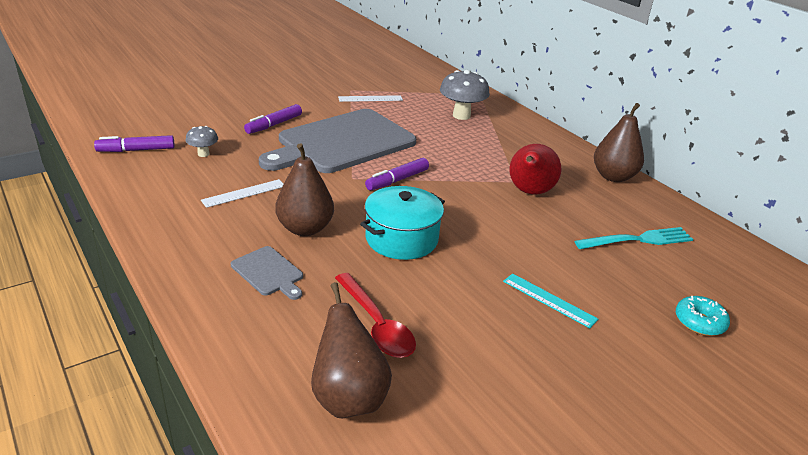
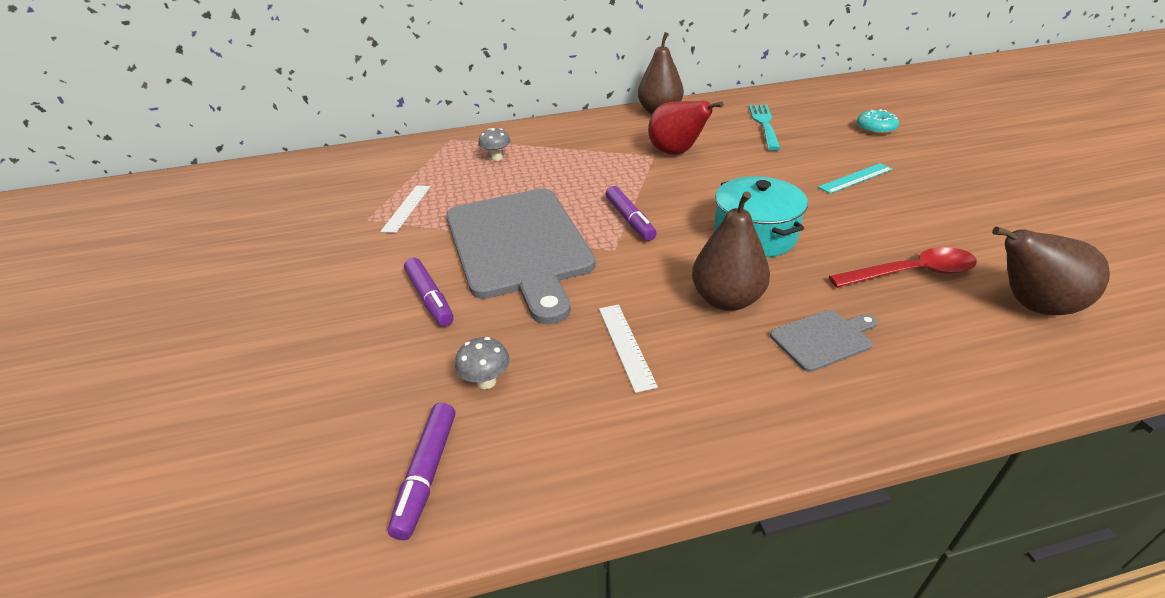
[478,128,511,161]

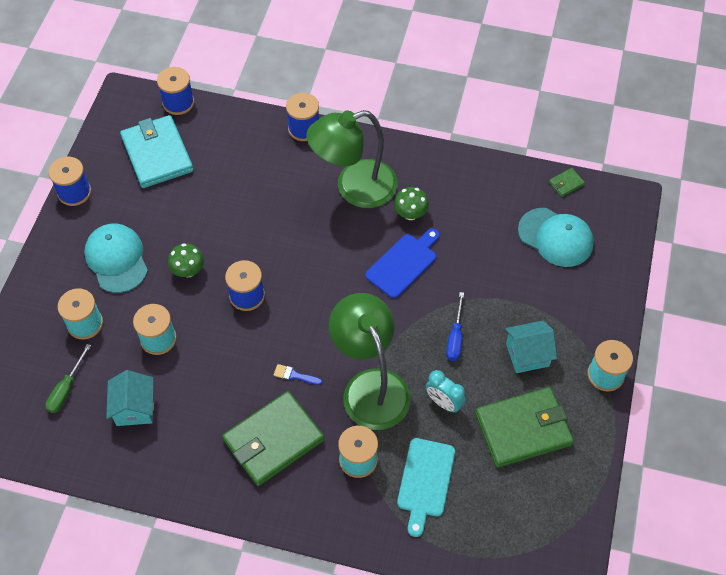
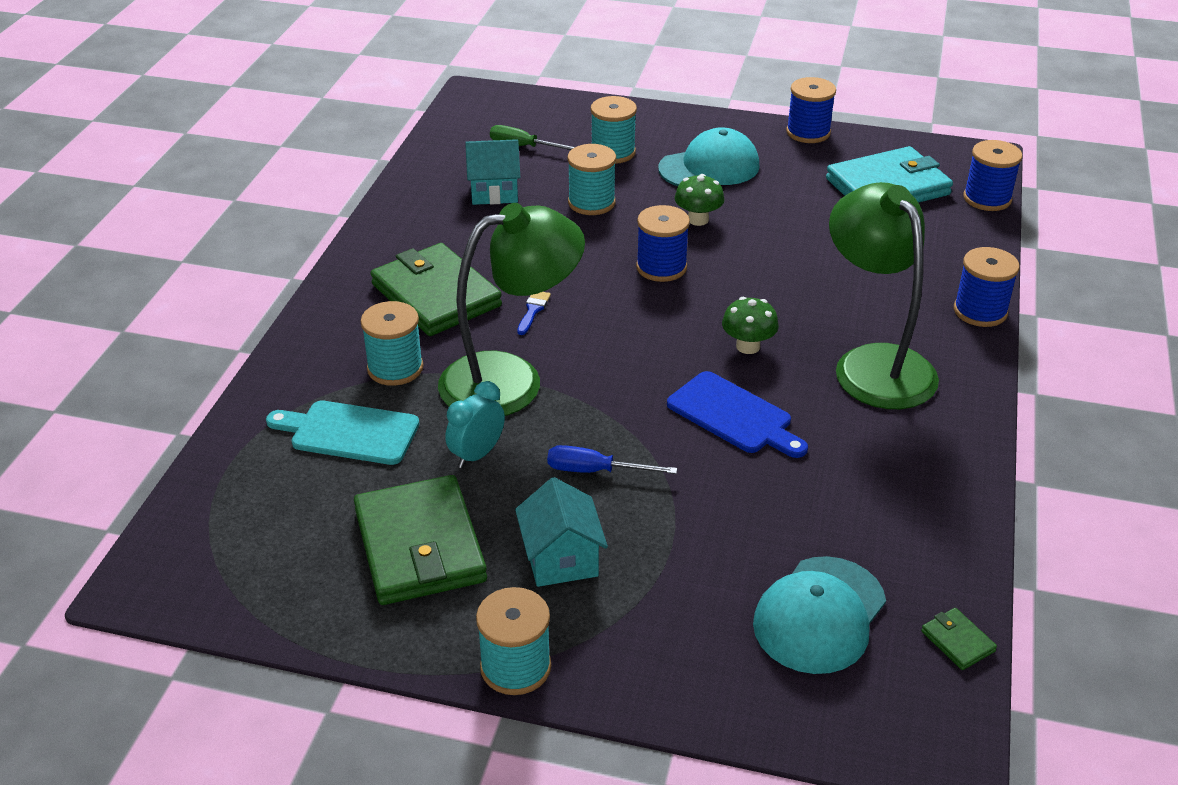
[722,297,779,354]

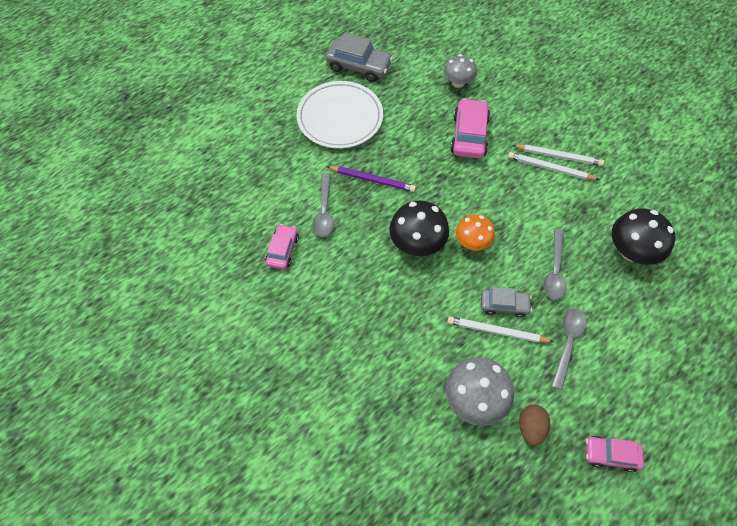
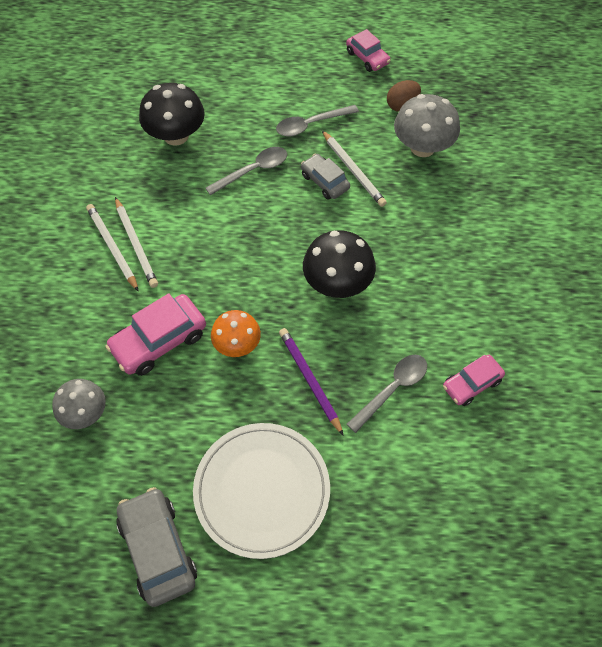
[211,310,261,357]

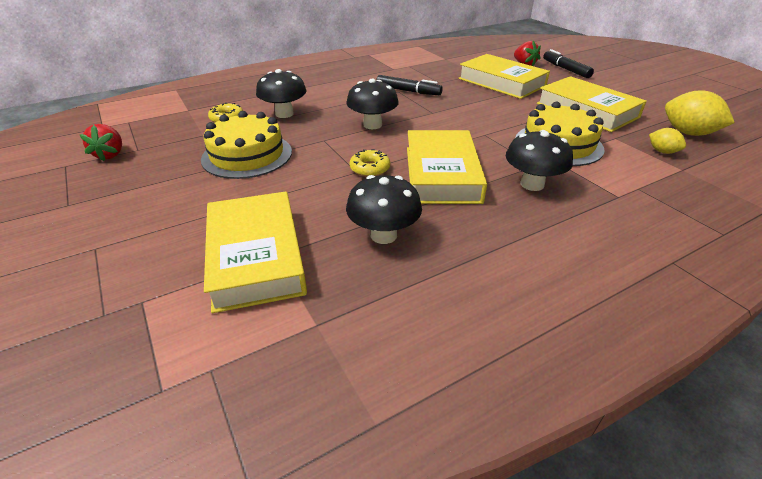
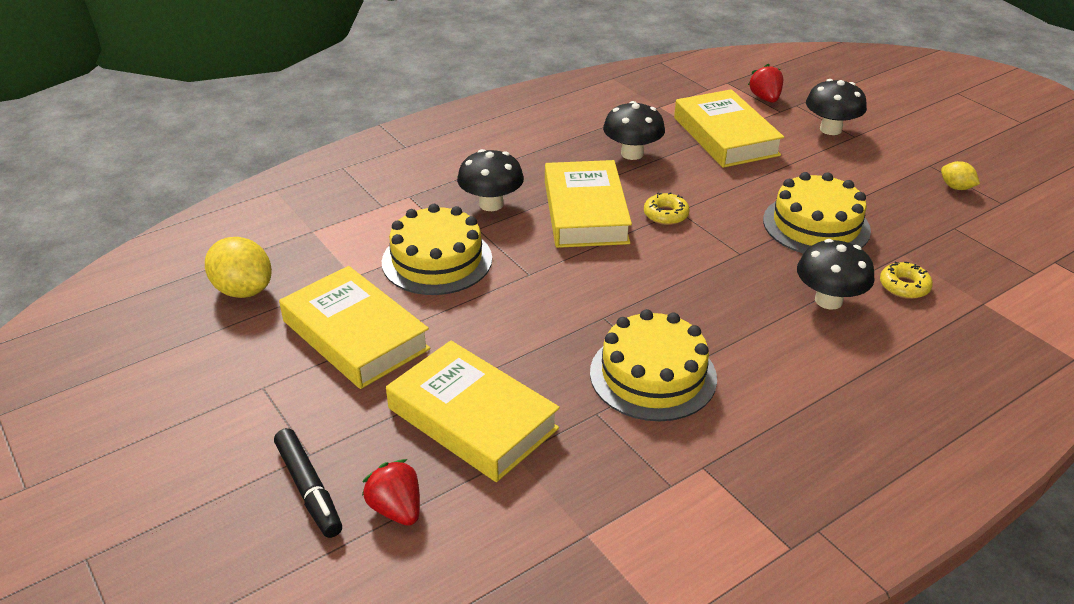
[590,309,717,421]
[806,79,867,135]
[748,64,783,103]
[941,161,980,190]

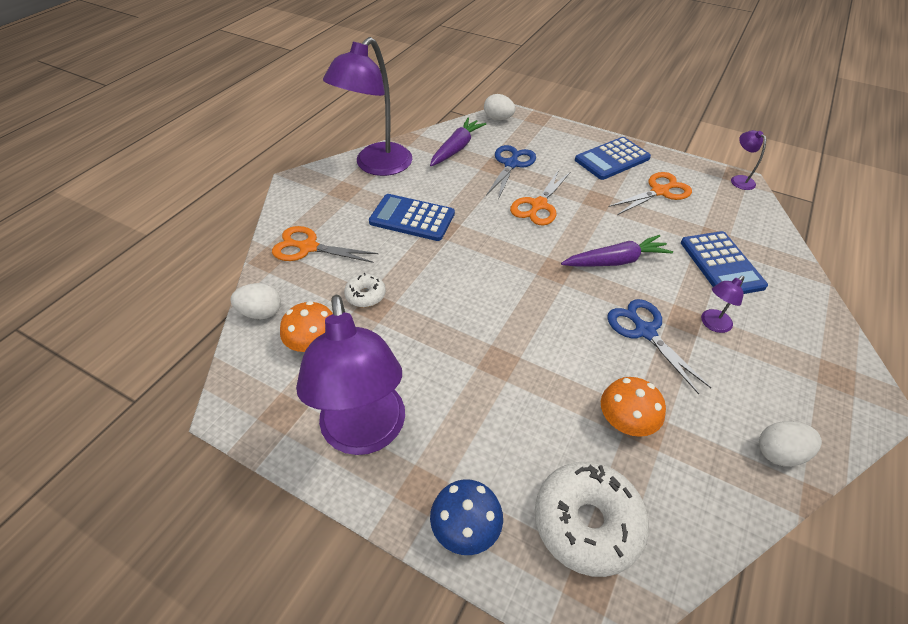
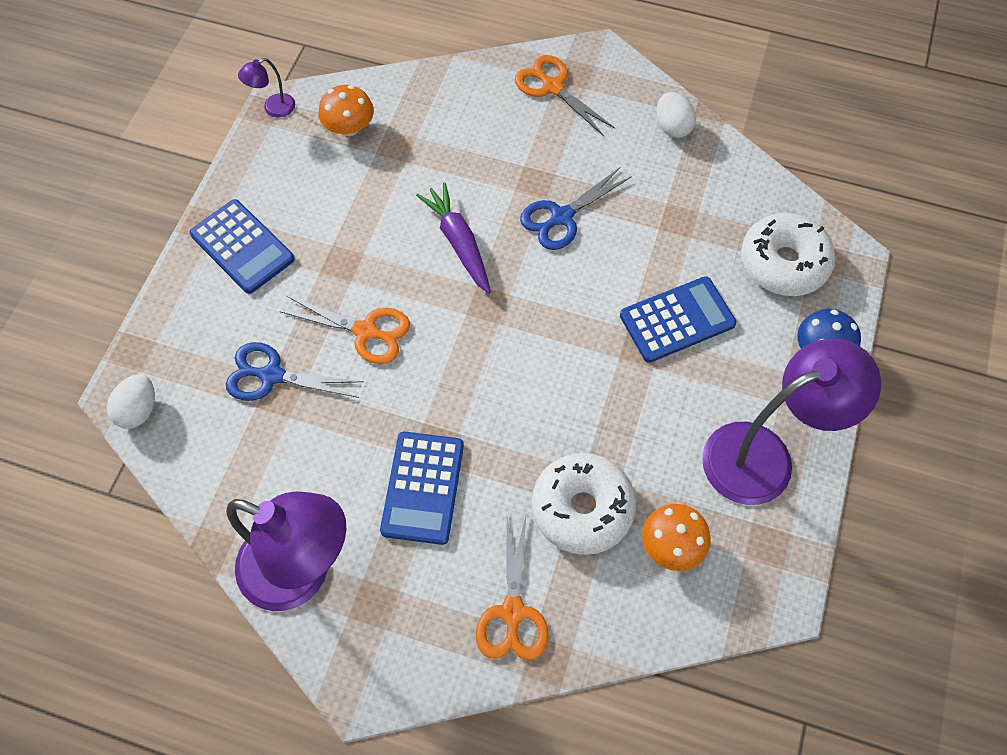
[430,118,486,166] (first image)
[515,55,615,136]
[620,276,736,363]
[532,453,636,555]
[701,276,744,333] (first image)
[230,283,281,319] (first image)
[319,85,374,136]

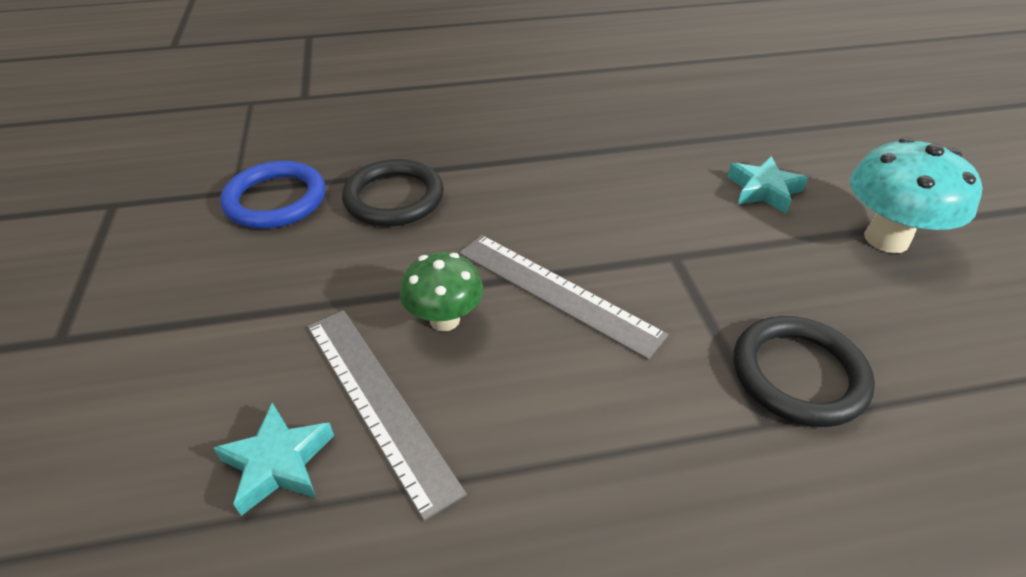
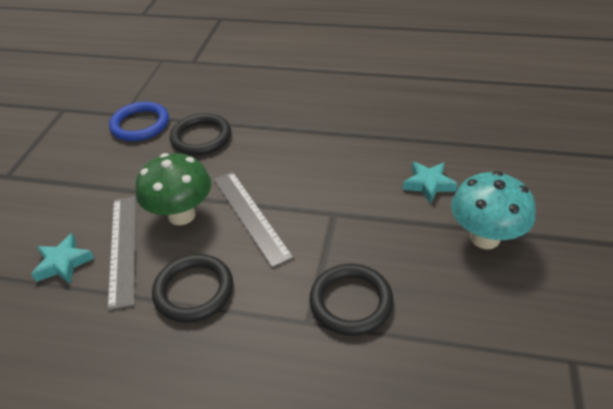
[135,153,211,225]
[152,254,233,323]

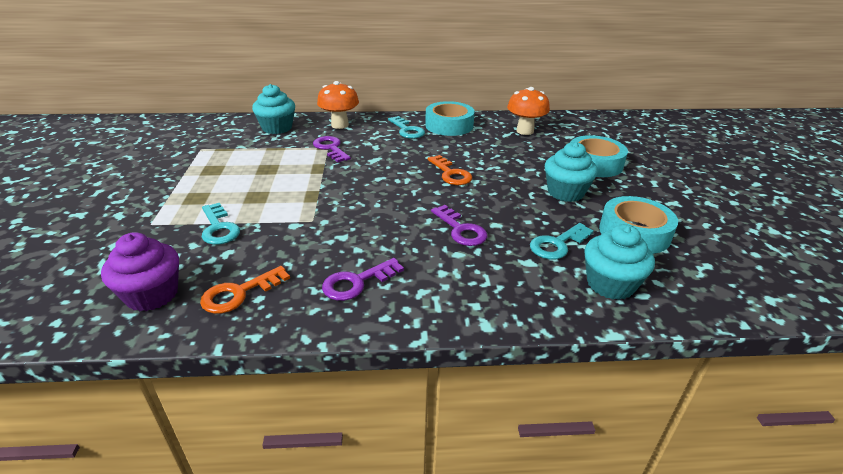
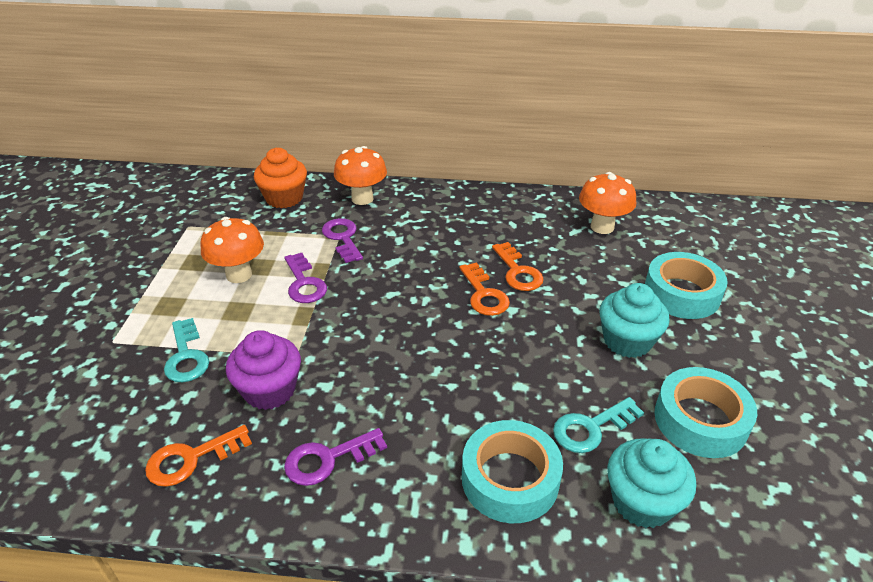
[254,148,307,208]
[462,420,563,523]
[388,116,425,139] (first image)
[284,253,327,303]
[226,330,301,410]
[201,217,264,283]
[492,242,544,291]

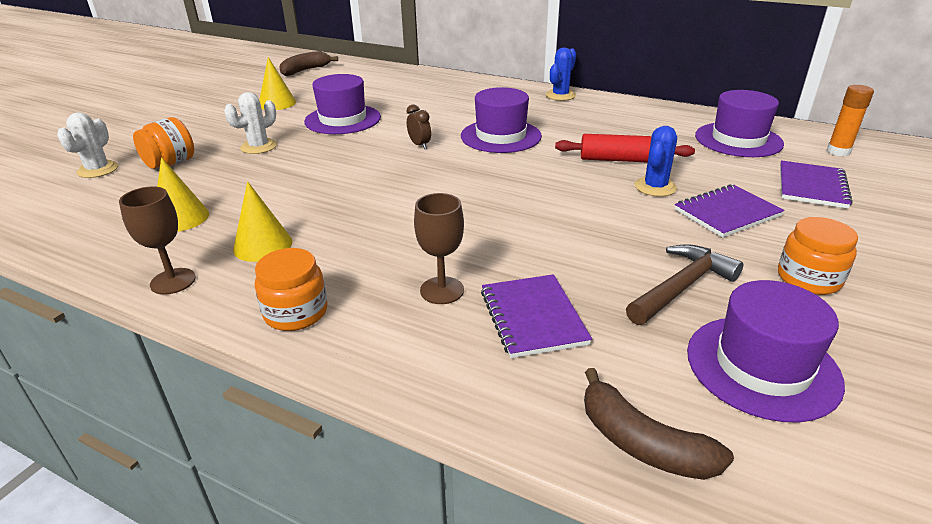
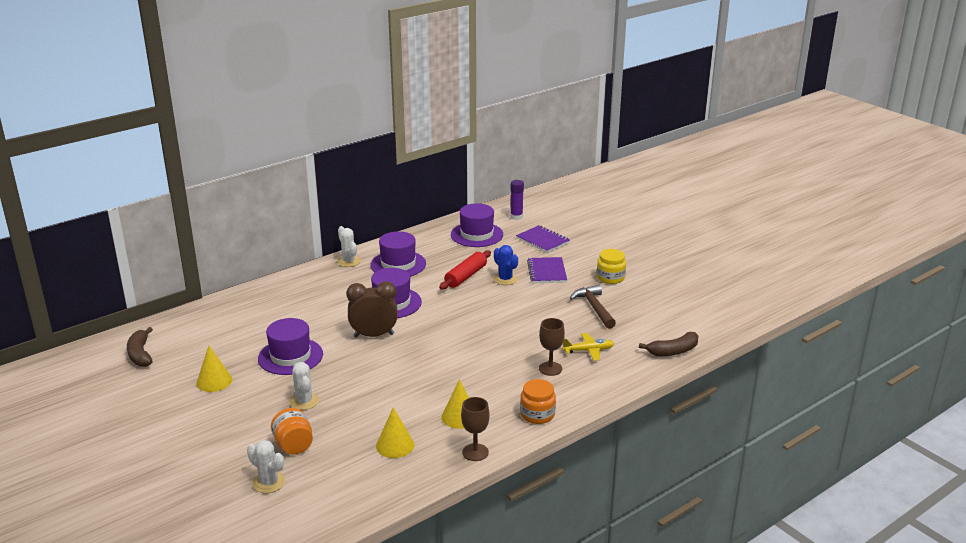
[337,226,361,267]
[510,180,524,220]
[346,281,398,337]
[597,249,626,284]
[562,333,615,361]
[370,231,426,276]

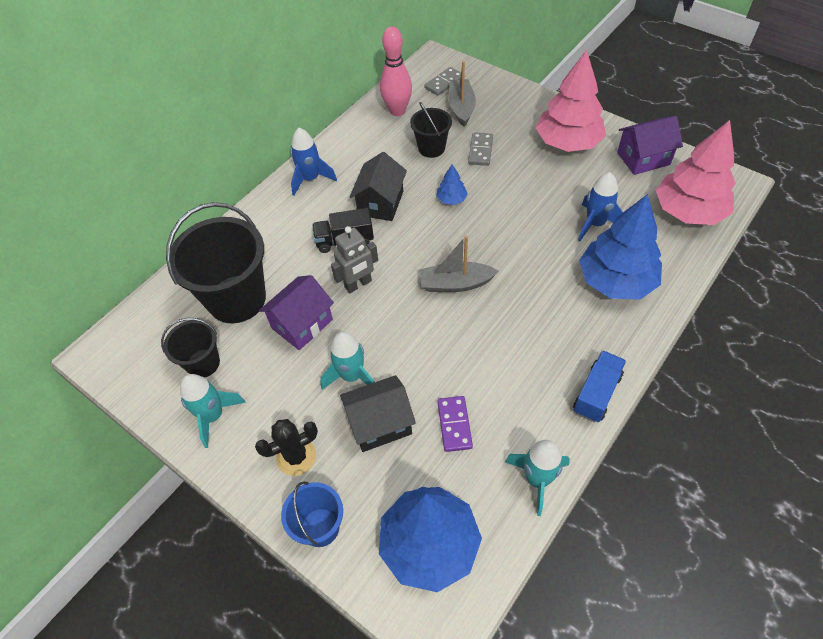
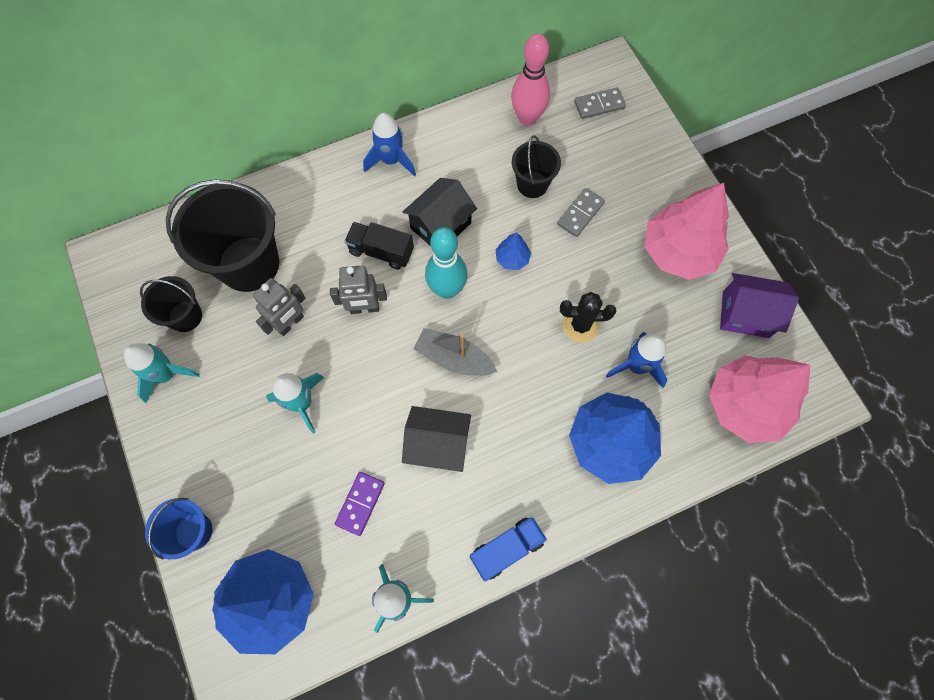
[448,61,476,127] (first image)
[253,278,306,336]
[402,406,471,472]
[560,292,616,343]
[425,227,468,299]

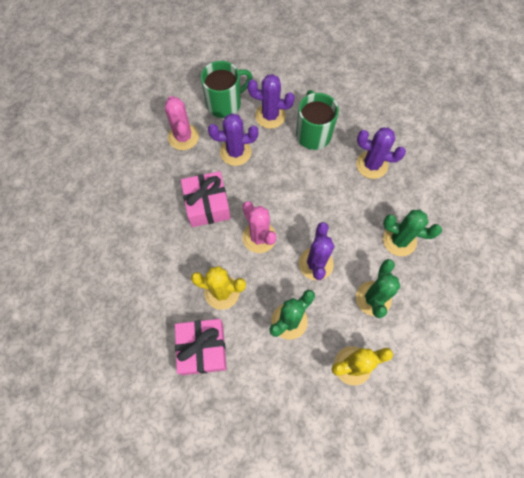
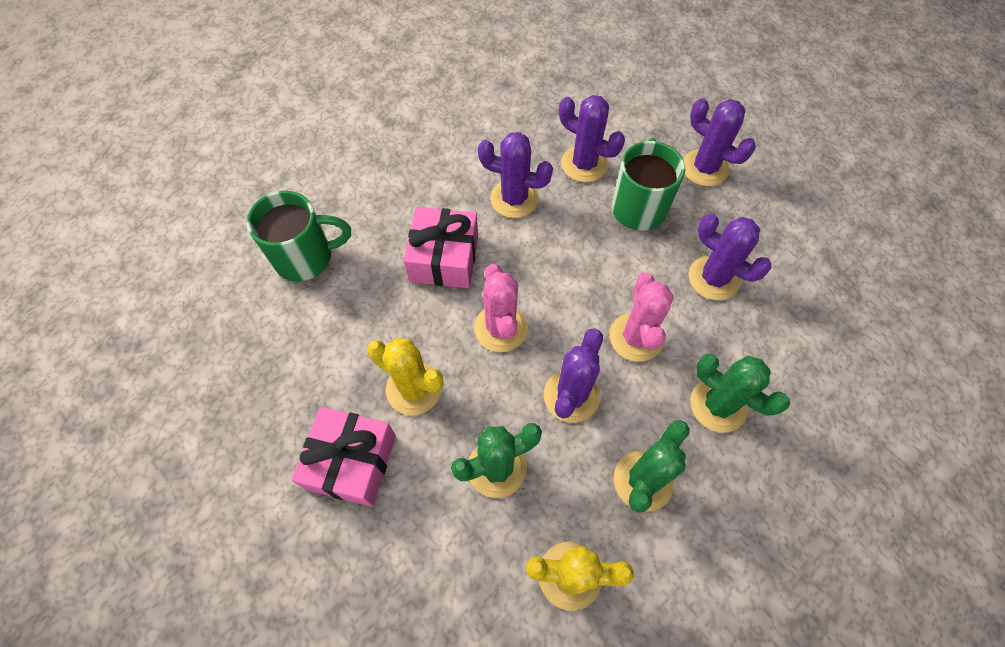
[246,191,351,281]
[609,273,673,362]
[683,98,756,186]

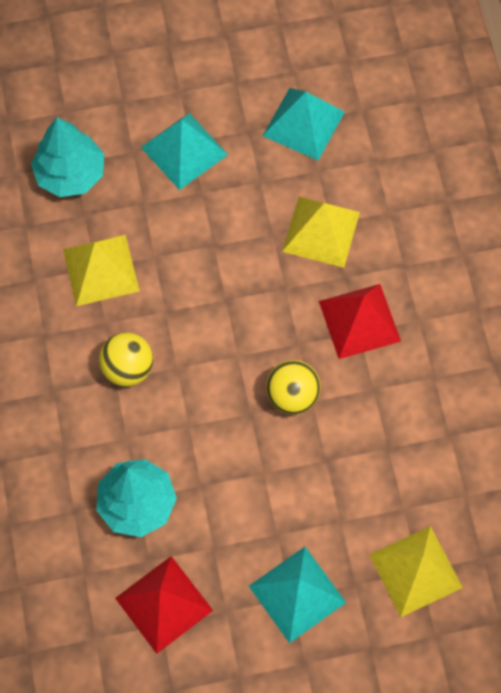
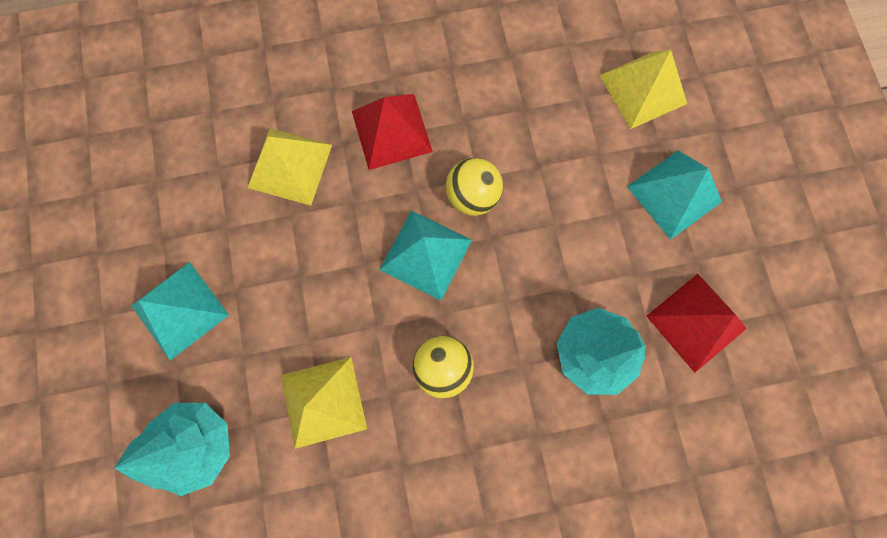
[379,210,472,301]

